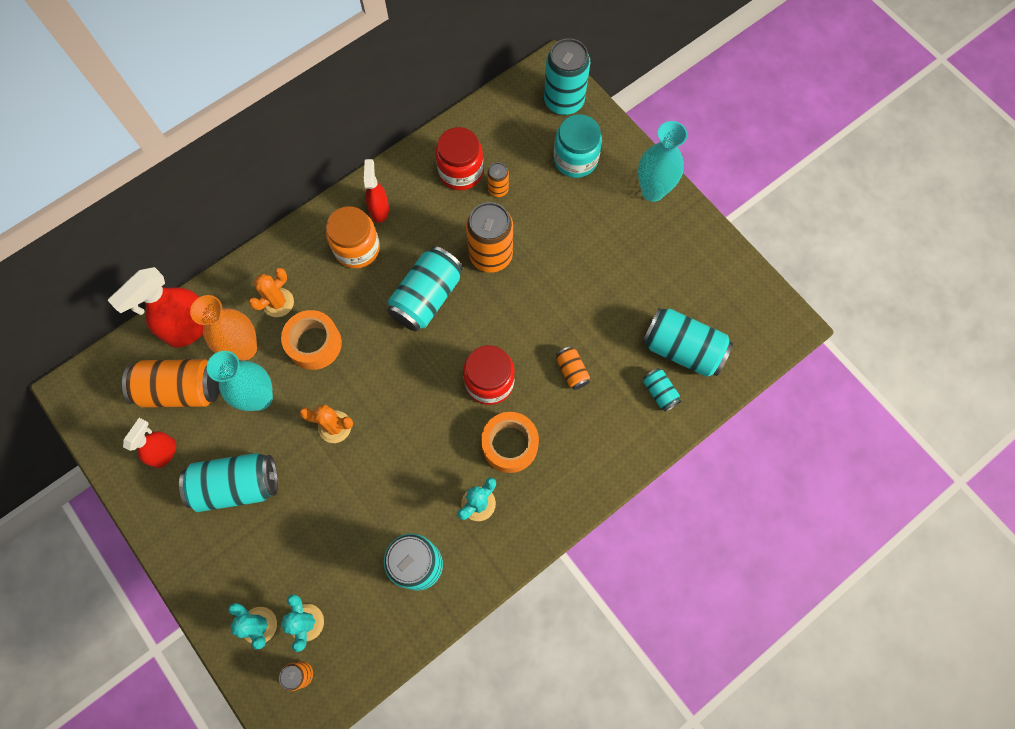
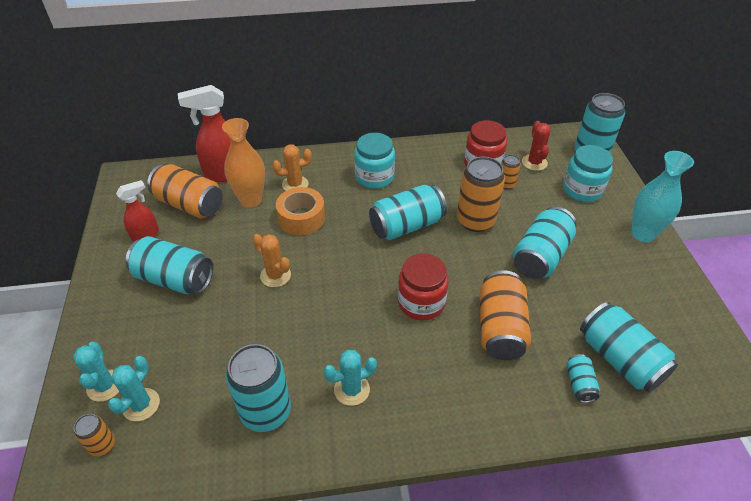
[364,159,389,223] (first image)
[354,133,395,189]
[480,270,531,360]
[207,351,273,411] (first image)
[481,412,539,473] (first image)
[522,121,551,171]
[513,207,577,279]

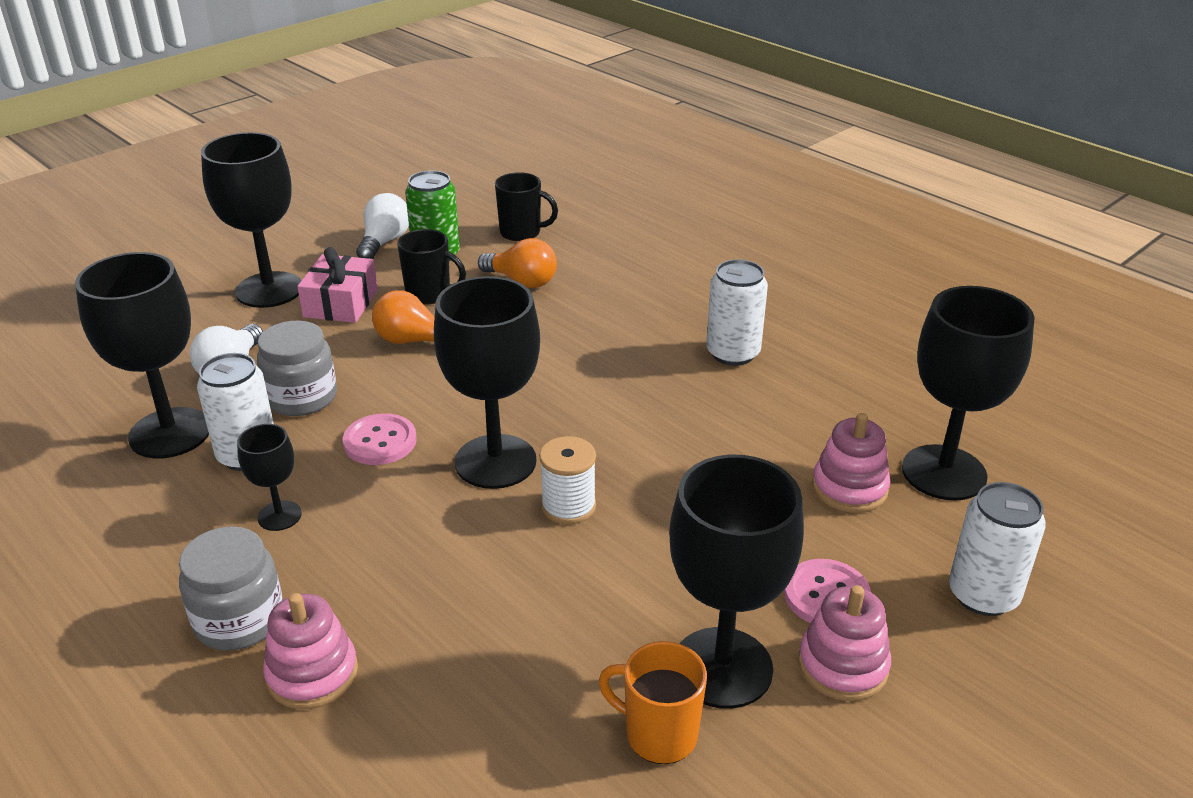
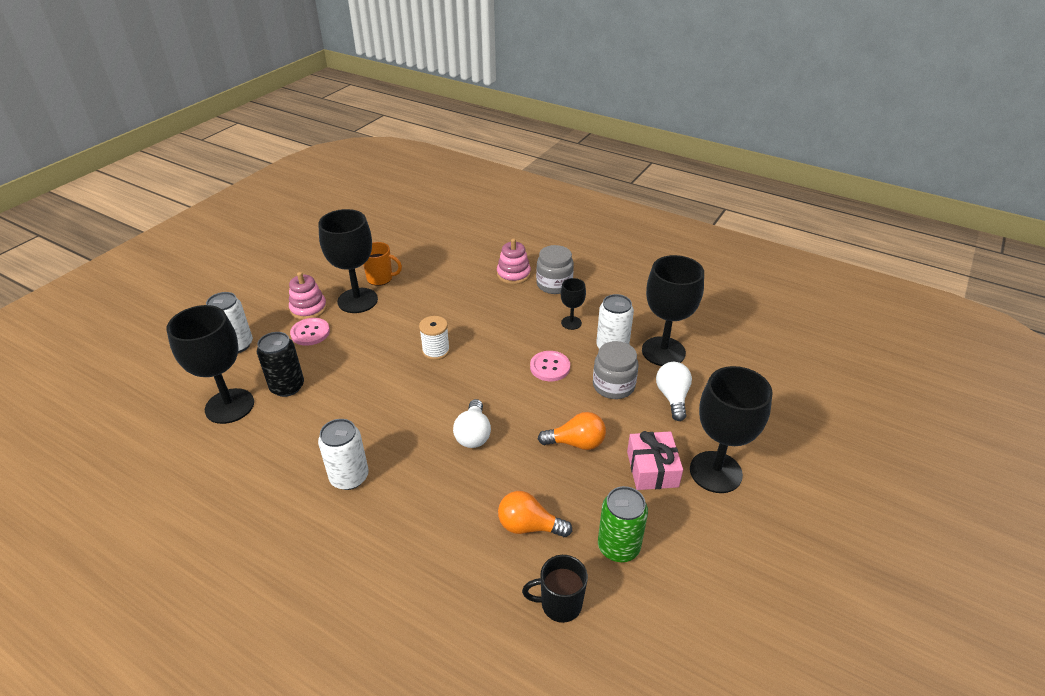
[453,399,491,448]
[397,229,466,305] (first image)
[434,276,540,489] (first image)
[257,332,304,397]

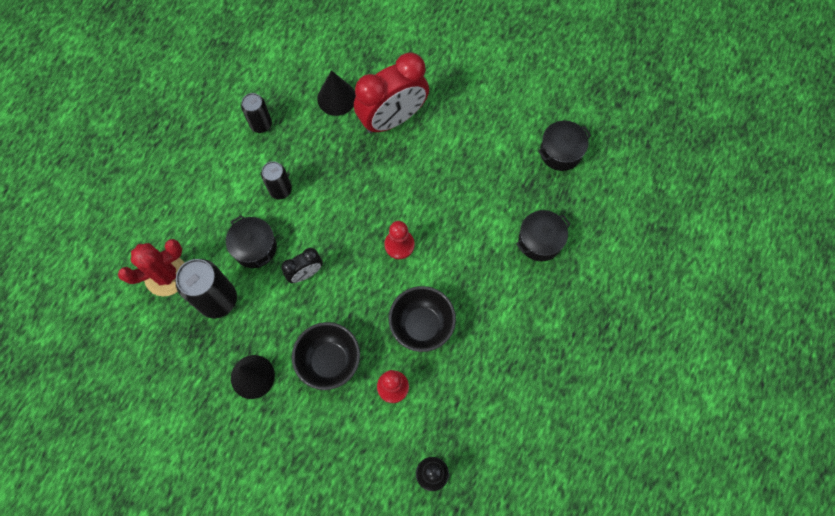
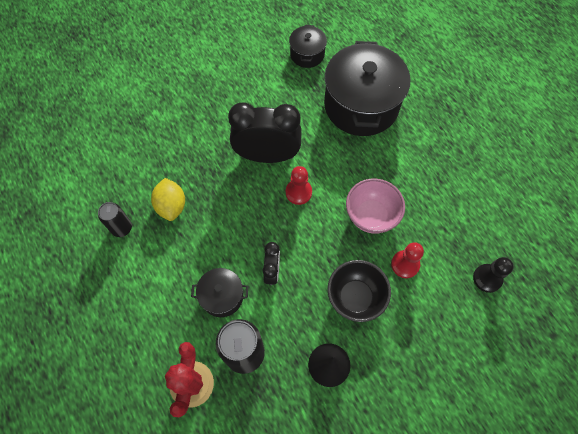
[354,52,429,133] (first image)
[317,70,356,116] (first image)
[261,161,292,199] (first image)
[324,41,410,136]
[346,179,405,234]
[228,102,302,163]
[151,178,185,221]

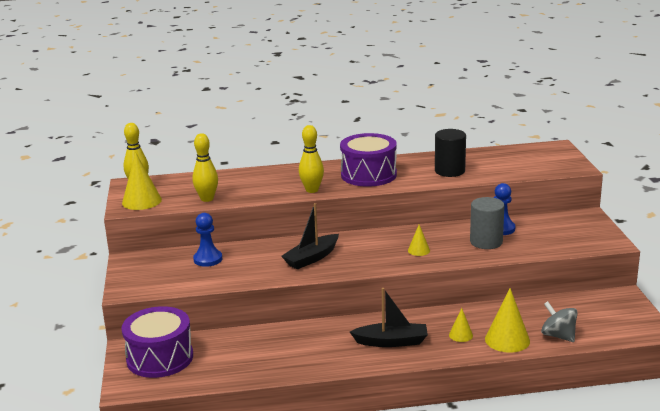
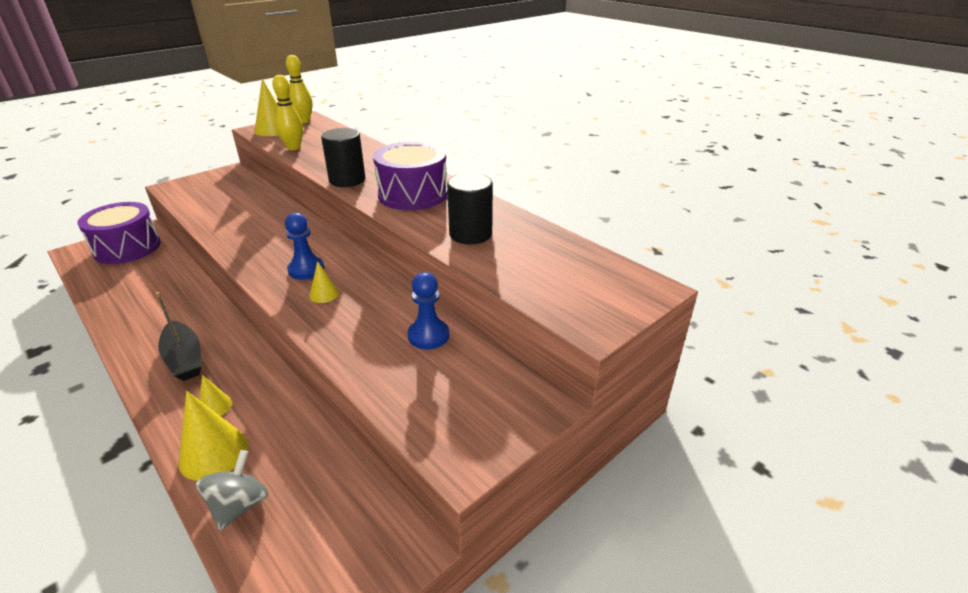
[321,128,365,187]
[470,197,505,249] (first image)
[281,203,339,269] (first image)
[285,213,324,280]

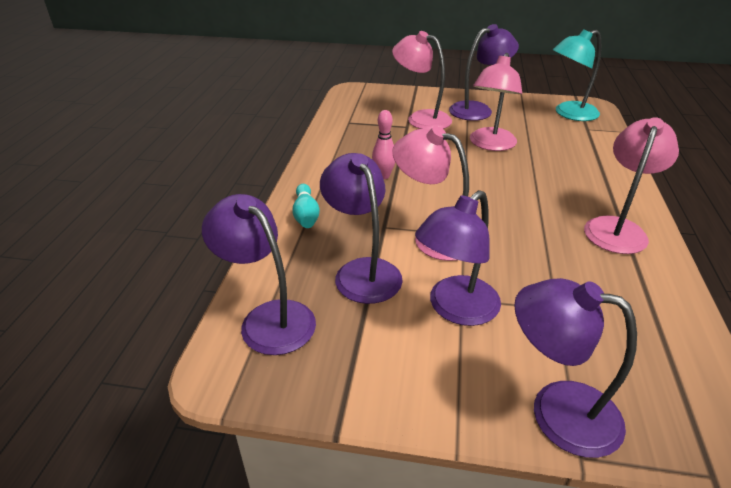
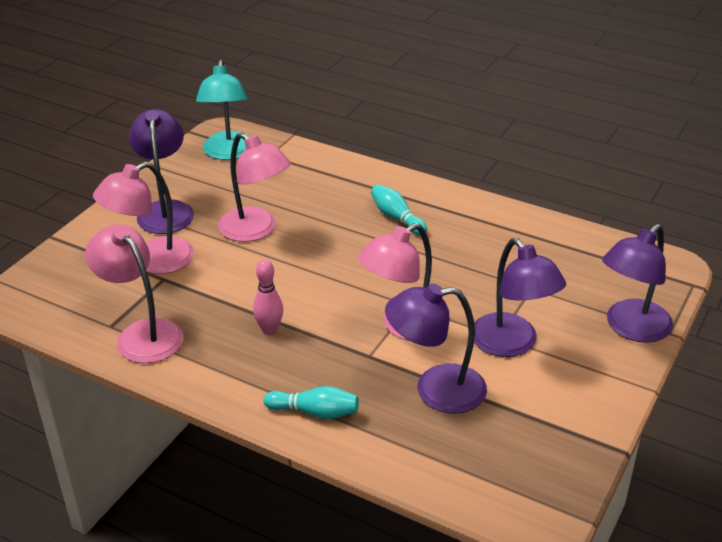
[85,224,184,363]
[202,194,316,355] (first image)
[371,184,427,235]

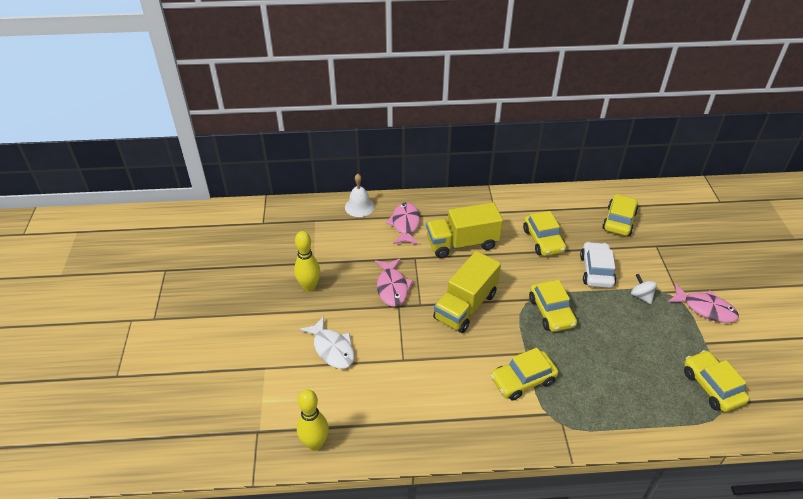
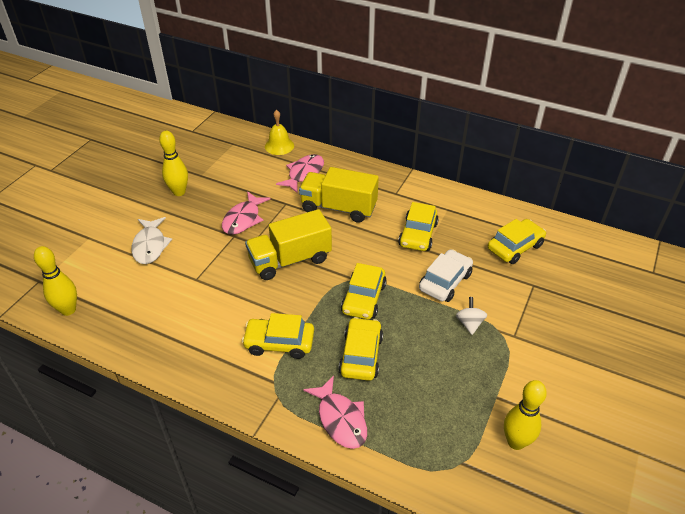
[265,110,294,155]
[303,375,367,449]
[339,317,383,381]
[504,380,547,450]

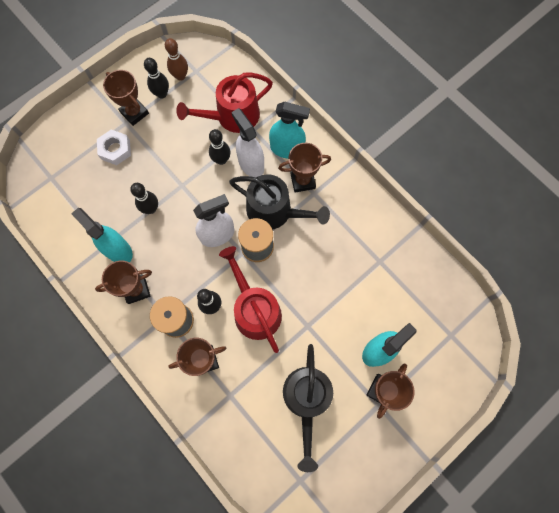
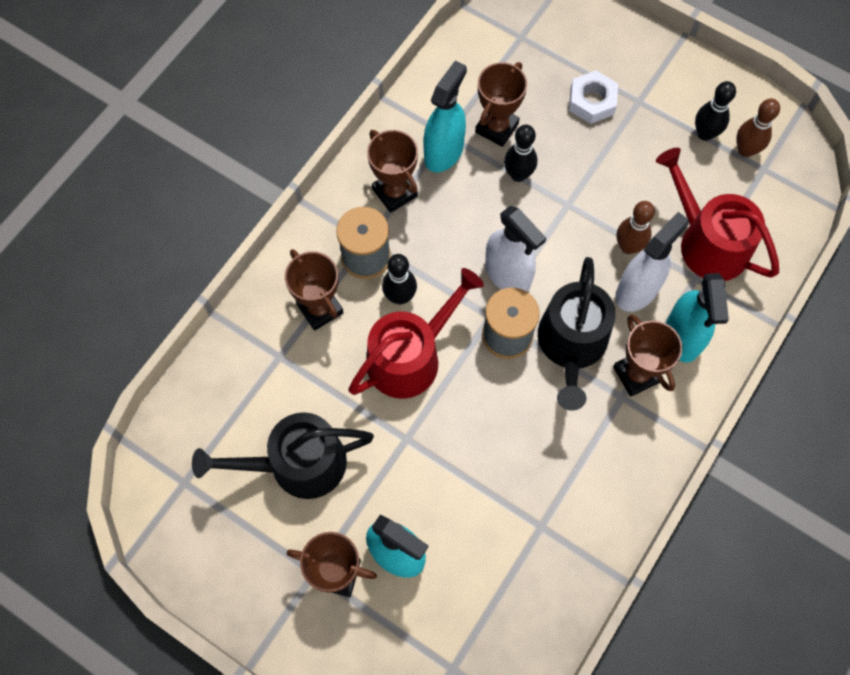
[475,62,527,147]
[617,201,655,254]

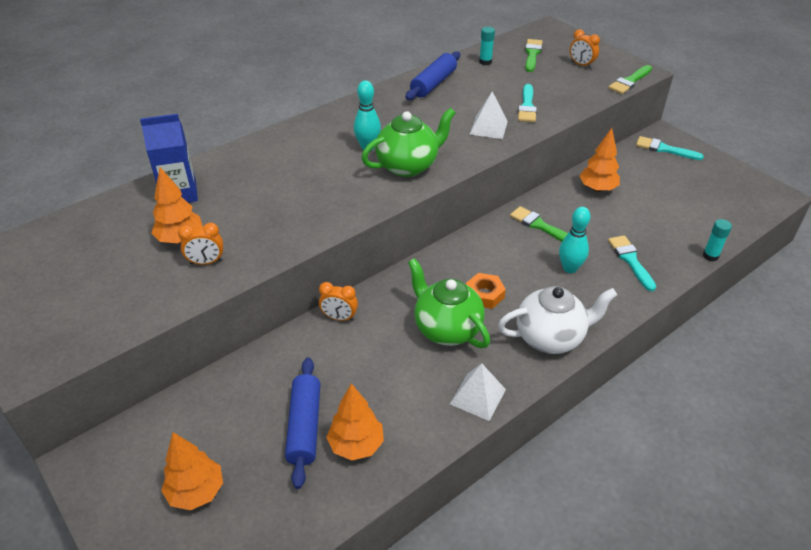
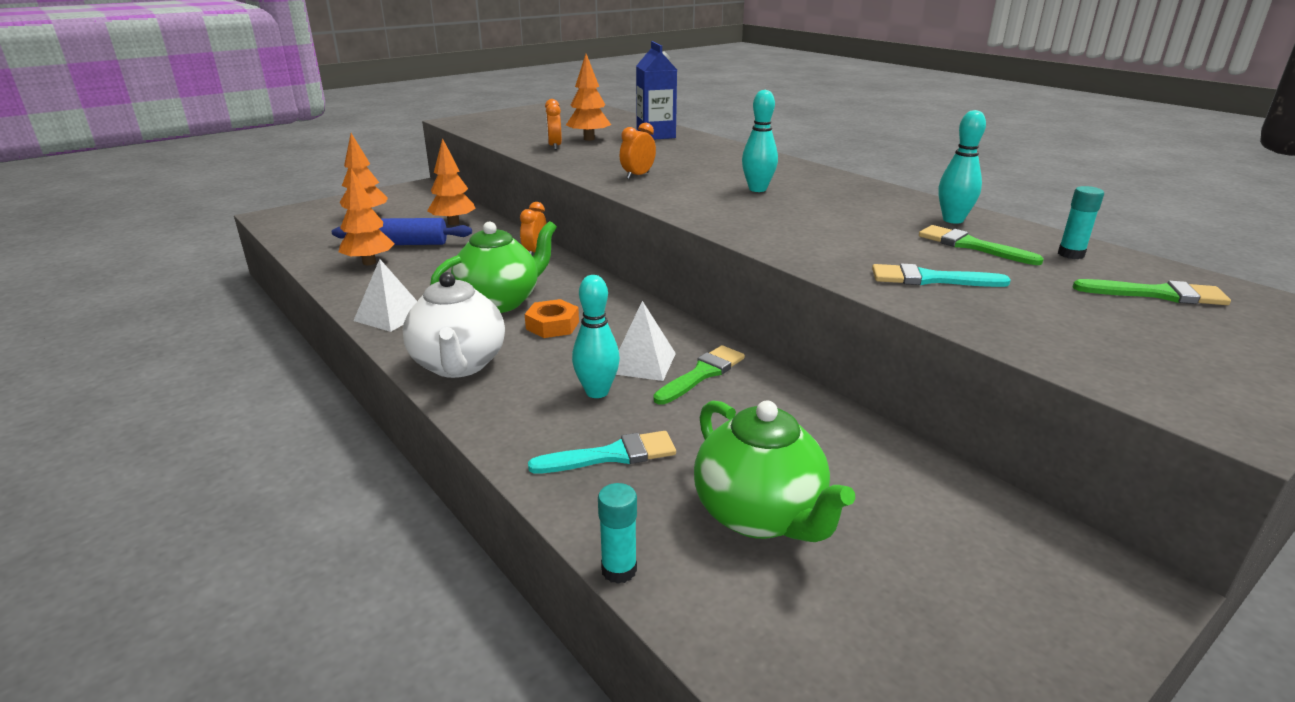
[620,123,656,179]
[938,110,986,224]
[919,225,1044,265]
[616,301,676,381]
[694,400,855,542]
[427,138,476,225]
[636,136,704,160] (first image)

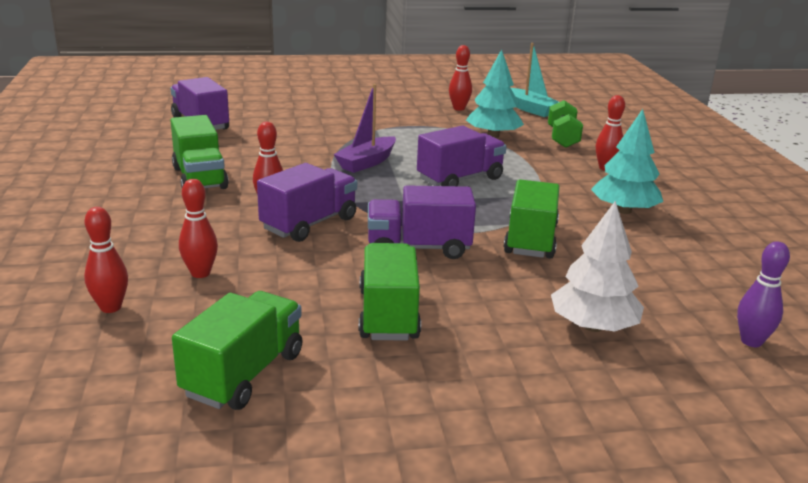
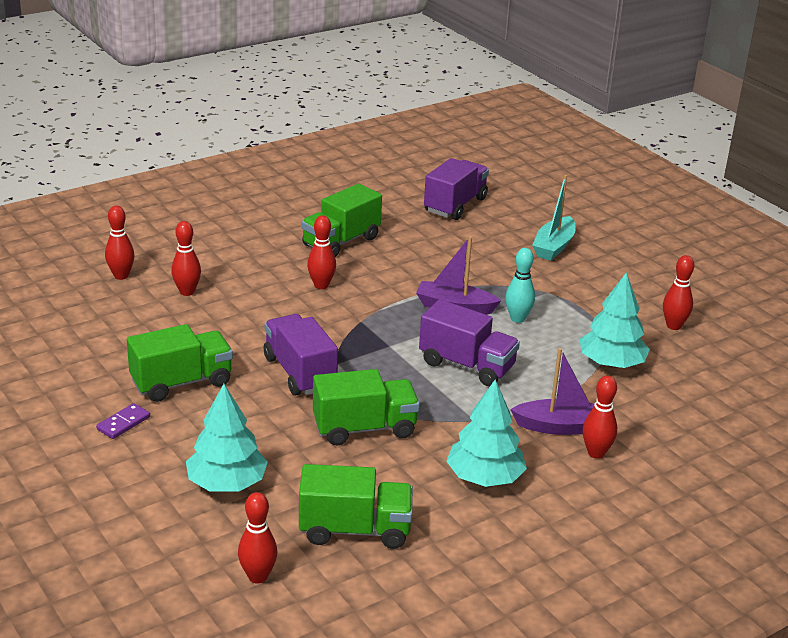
[532,175,576,261]
[548,100,583,148] (first image)
[257,163,357,242] (first image)
[186,384,268,492]
[238,492,277,584]
[299,464,413,549]
[505,248,535,323]
[510,348,594,435]
[96,403,150,439]

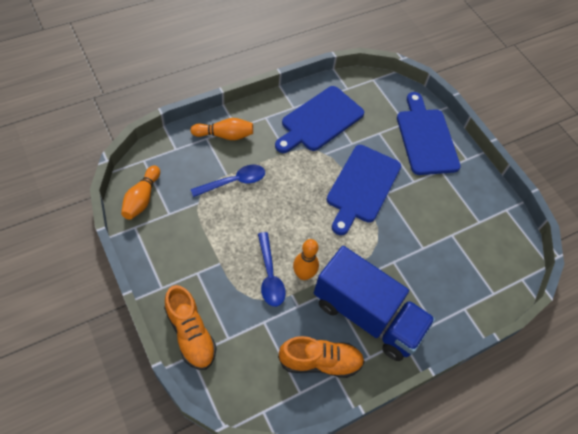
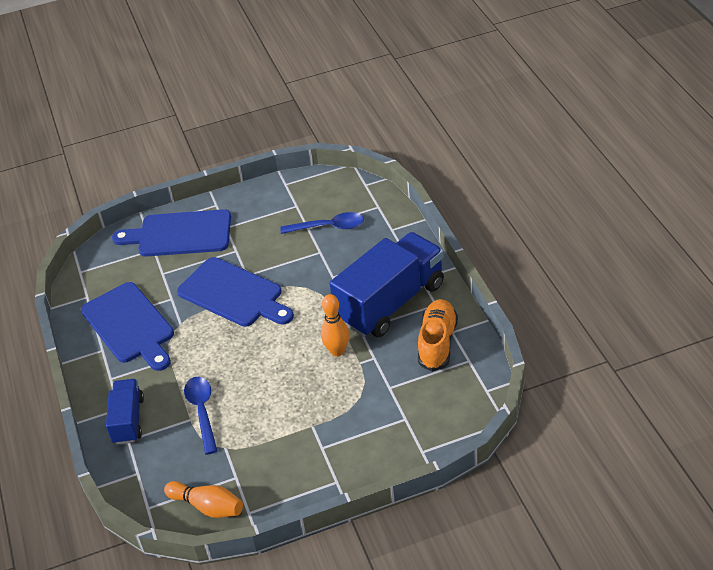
[106,379,144,444]
[280,212,364,234]
[164,285,217,370] (first image)

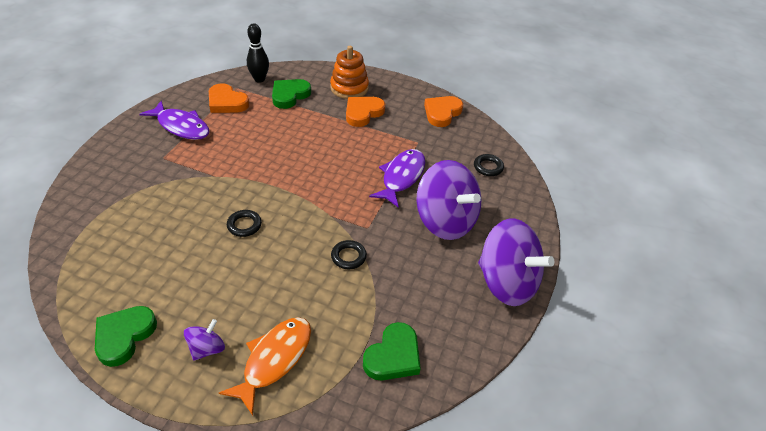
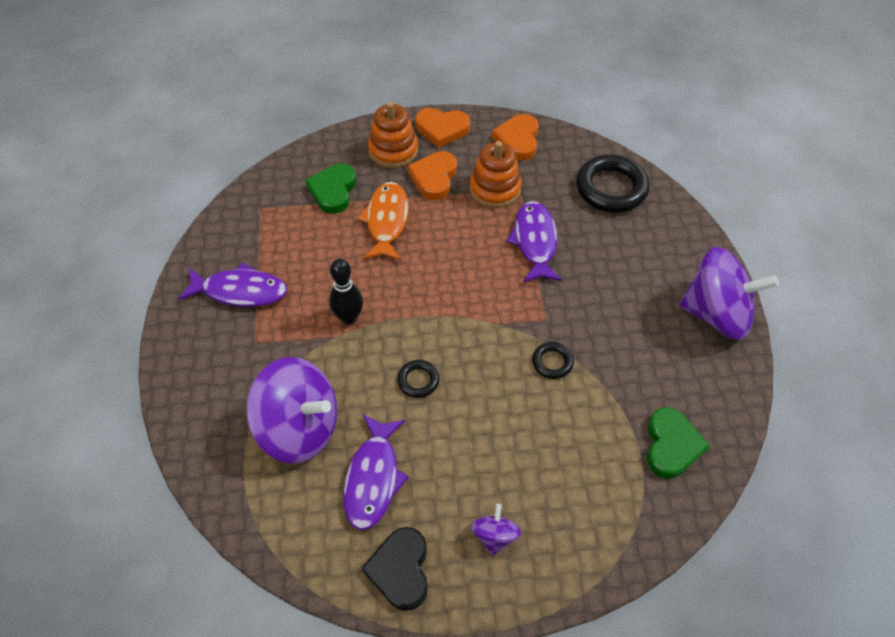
[329,259,363,324]
[415,108,470,148]
[576,155,650,213]
[246,357,337,463]
[362,527,428,611]
[357,182,408,261]
[470,141,522,208]
[343,415,409,530]

